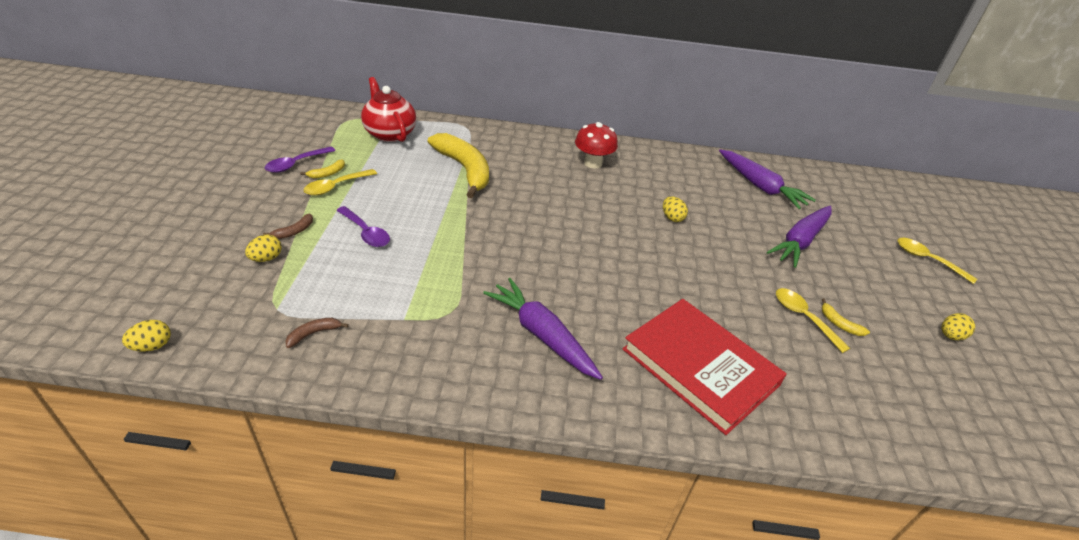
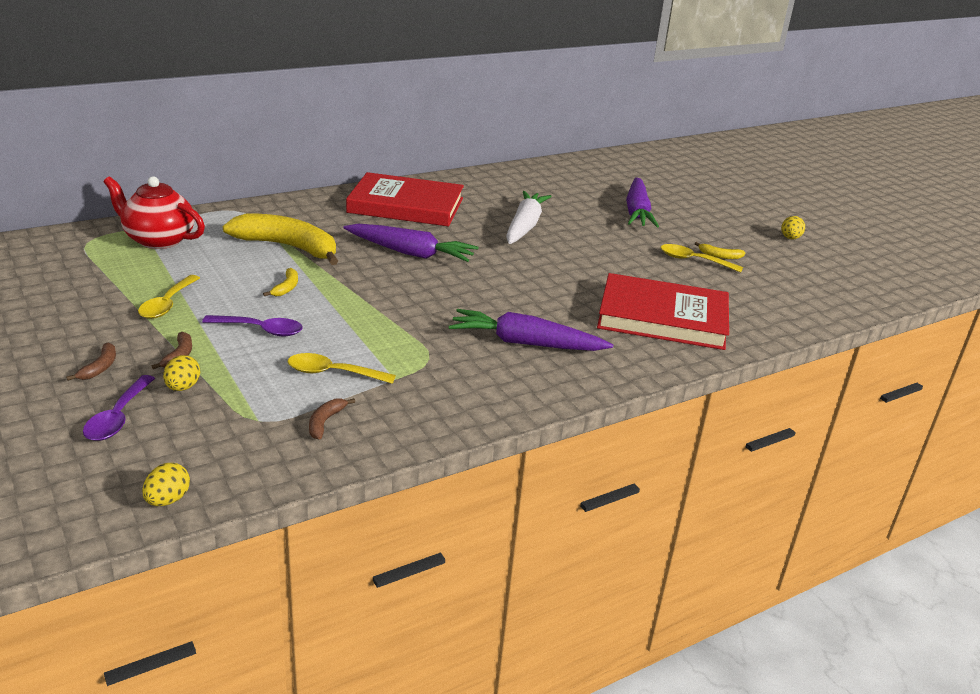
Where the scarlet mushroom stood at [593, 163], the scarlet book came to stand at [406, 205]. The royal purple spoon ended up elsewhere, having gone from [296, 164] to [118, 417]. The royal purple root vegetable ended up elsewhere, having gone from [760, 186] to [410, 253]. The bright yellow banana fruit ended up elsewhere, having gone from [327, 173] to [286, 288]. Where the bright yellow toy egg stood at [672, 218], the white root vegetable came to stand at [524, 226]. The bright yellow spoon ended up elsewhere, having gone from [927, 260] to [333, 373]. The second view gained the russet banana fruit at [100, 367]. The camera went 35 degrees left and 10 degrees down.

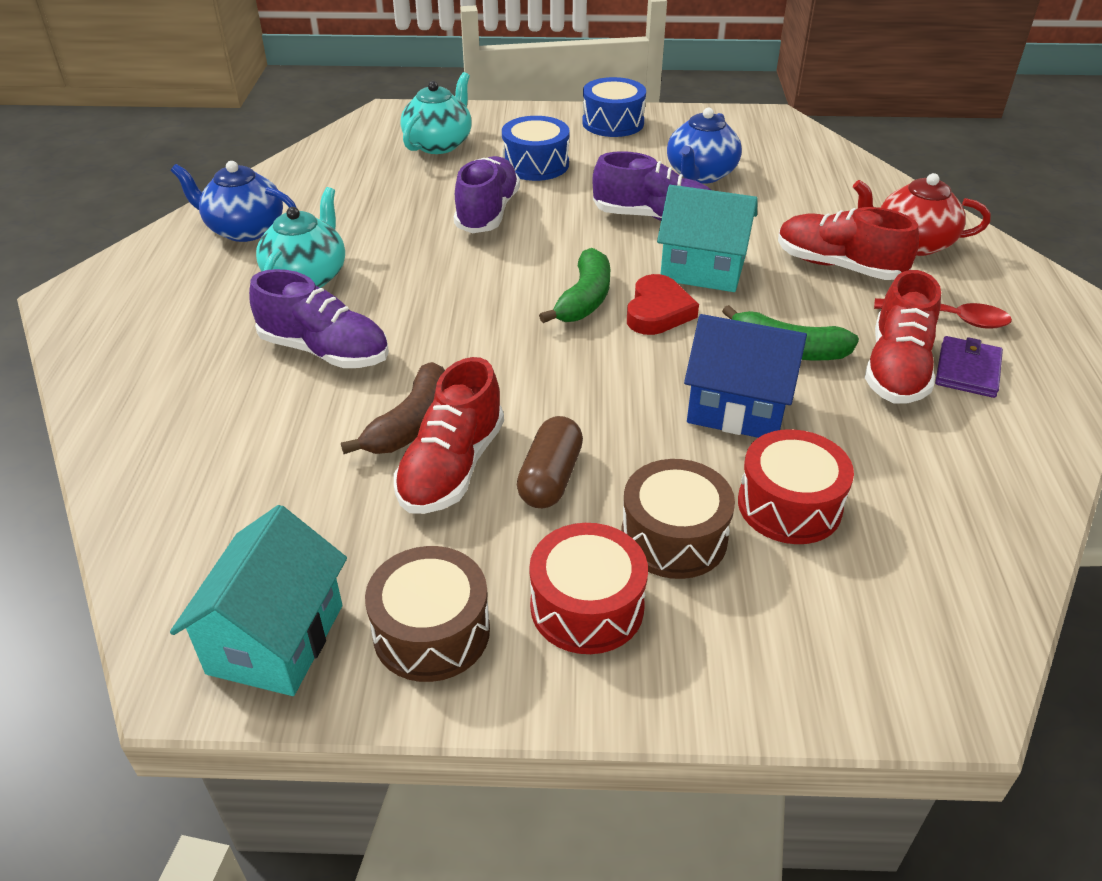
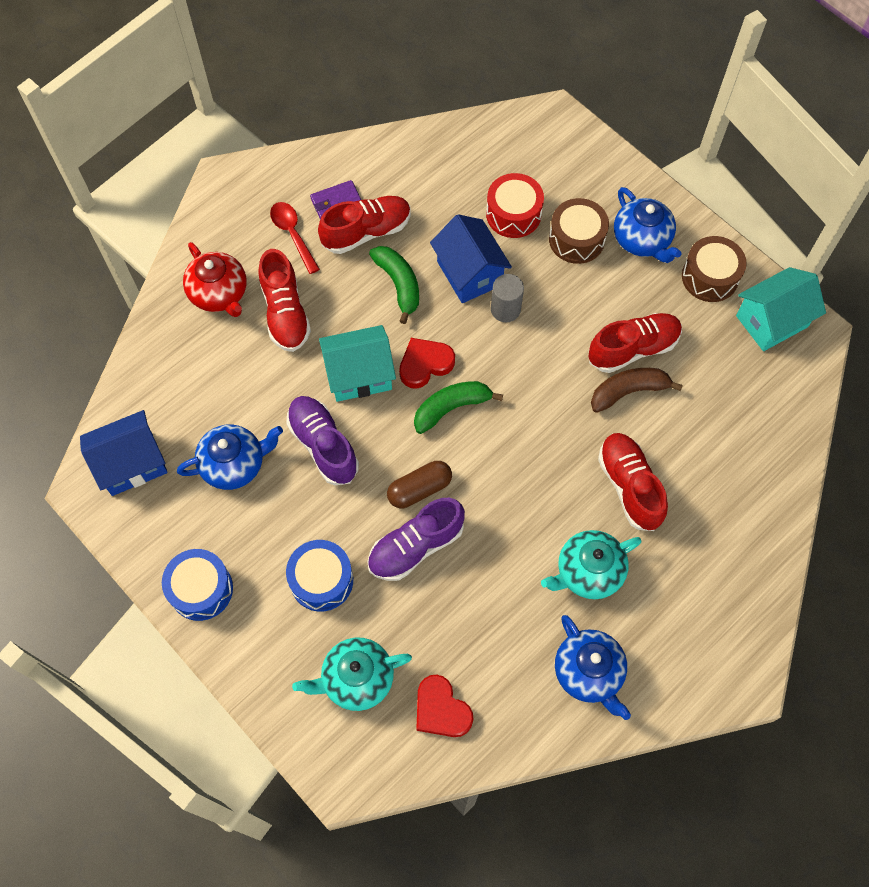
The teal house at [702, 270] ended up facing another way, 75 degrees counterclockwise from before. What was the royal purple lace-up shoe at [325, 351] turned into the scarlet lace-up shoe at [629, 486]. The russet capsule ended up elsewhere, having gone from [550, 478] to [419, 489]. Where the scarlet toy drum stood at [587, 606], the cobalt teapot came to stand at [642, 240]. The second view gained the ash-grey cylinder shape at [505, 309]. The second view gained the cobalt house at [132, 463]. The second view gained the scarlet love heart at [441, 710]. The camera went 135 degrees left and 25 degrees up.

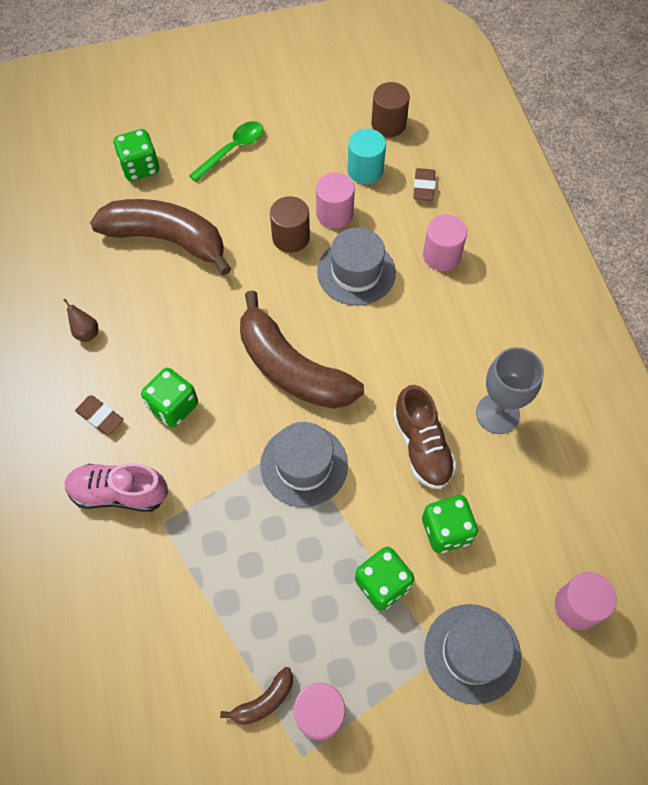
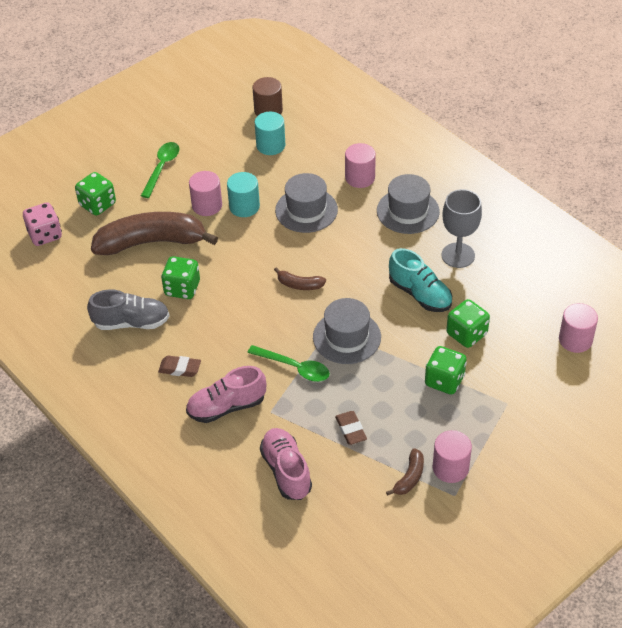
The russet gum eraser ended up elsewhere, having gone from [424, 187] to [351, 430]. The rosy cylinder shape ended up elsewhere, having gone from [334, 214] to [207, 205]. What was the russet cylinder shape at [291, 237] turned into the teal cylinder shape at [244, 207]. The size of the russet banana fruit at [292, 368] changed by a factor of 0.42. Where the russet toy pear stood at [86, 332], the ash-grey lace-up shoe came to stand at [131, 322]. The emerald die ended up elsewhere, having gone from [173, 406] to [182, 288]. What was the russet lace-up shoe at [422, 447] turned into the teal lace-up shoe at [420, 294]. The ash-grey top hat ended up elsewhere, having gone from [472, 653] to [408, 211]. The second view gained the rosy die at [45, 235]. The second view gained the emerald spoon at [295, 368]. The second view gained the rosy lace-up shoe at [286, 471]. The camera went 25 degrees left and 15 degrees down.

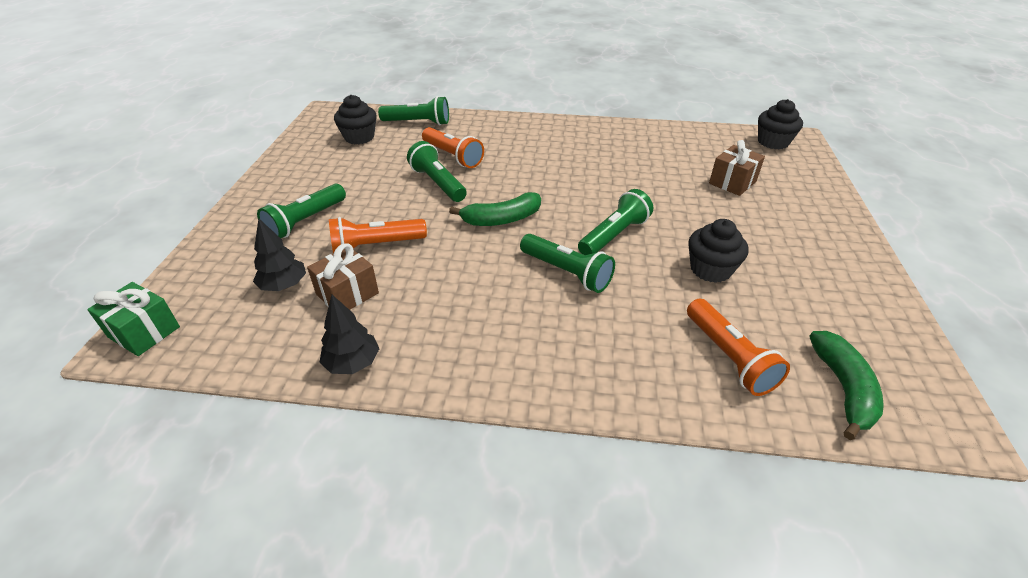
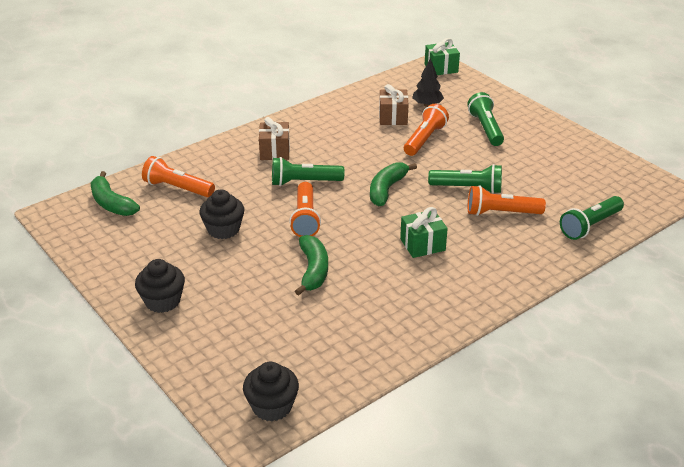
The jet-black cupcake ended up elsewhere, having gone from [359, 137] to [162, 301]. The russet gift ended up elsewhere, having gone from [732, 182] to [275, 151]. What was the emerald flashlight at [614, 235] turned into the bright orange flashlight at [305, 218]. The second view lost the jet-black tree at [352, 363]. The second view gained the emerald gift at [422, 244]. The second view gained the emerald banana fruit at [313, 270]. The camera went 135 degrees right and 5 degrees down.

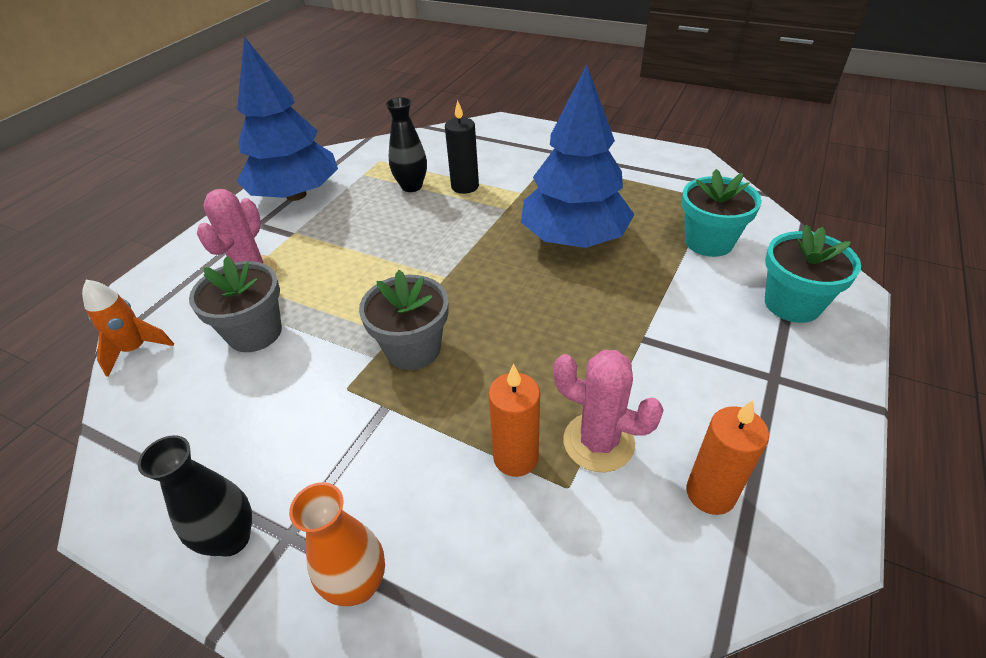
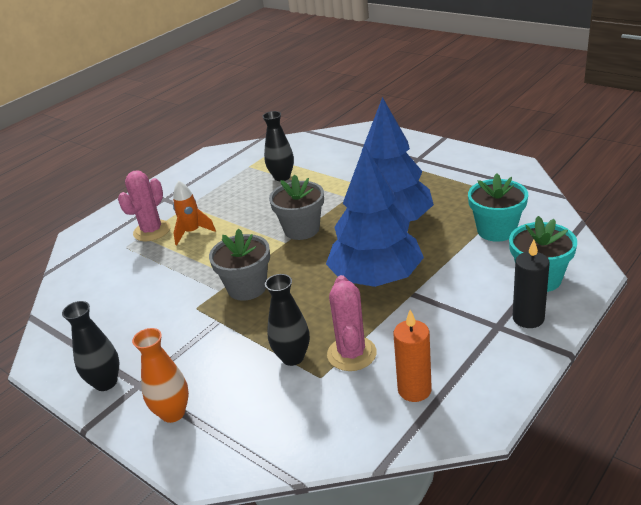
The cobalt tree ended up elsewhere, having gone from [296, 195] to [376, 277]. The jet-black pillar candle ended up elsewhere, having gone from [465, 186] to [528, 318]. The ash-grey plant pot ended up elsewhere, having gone from [255, 333] to [301, 229]. The bright orange spaceship ended up elsewhere, having gone from [136, 349] to [192, 232]. The rosy prickly plant at [598, 442] ended up facing another way, 45 degrees clockwise from before. Where the bright orange pillar candle stood at [515, 457], the jet-black flower vase came to stand at [292, 357]. The camera went 15 degrees right and 10 degrees down.

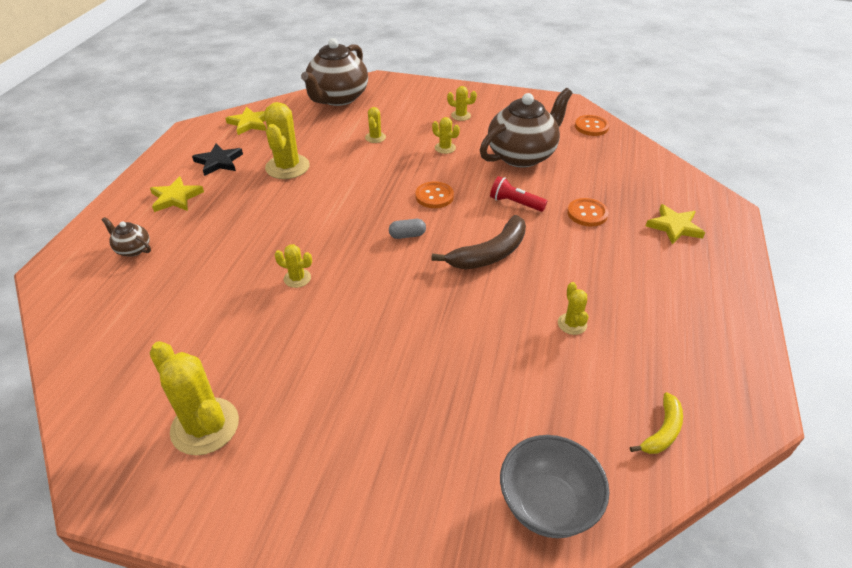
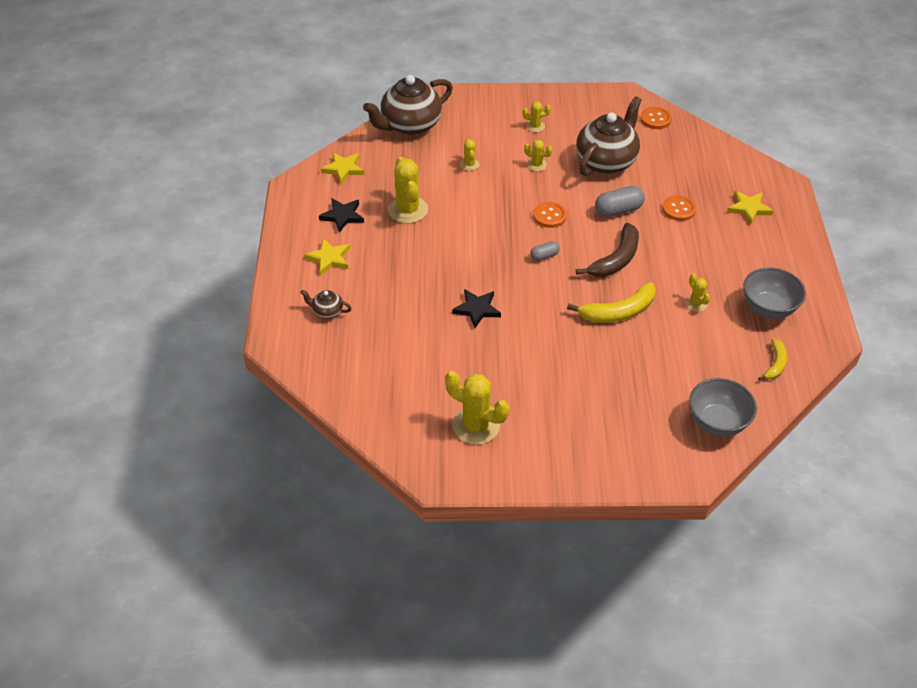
The russet teapot at [338, 98] ended up facing another way, 45 degrees clockwise from before. Where the scarlet flashlight stood at [515, 203], the ash-grey capsule came to stand at [618, 210]. Where the bright yellow prickly plant stood at [297, 278], the jet-black five-pointed star came to stand at [477, 309]. The second view gained the ash-grey deep dish at [768, 308]. The second view gained the bright yellow banana fruit at [618, 312]. The camera went 15 degrees left and 5 degrees up.

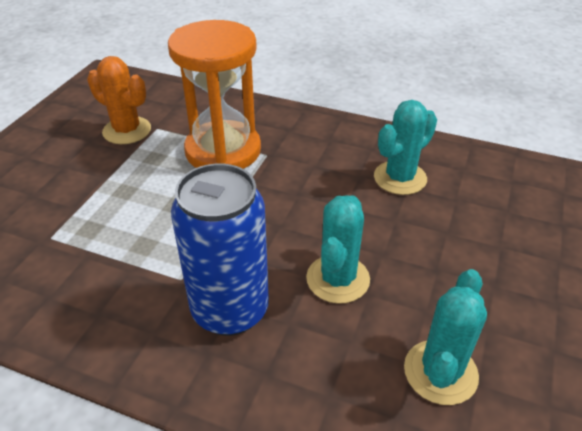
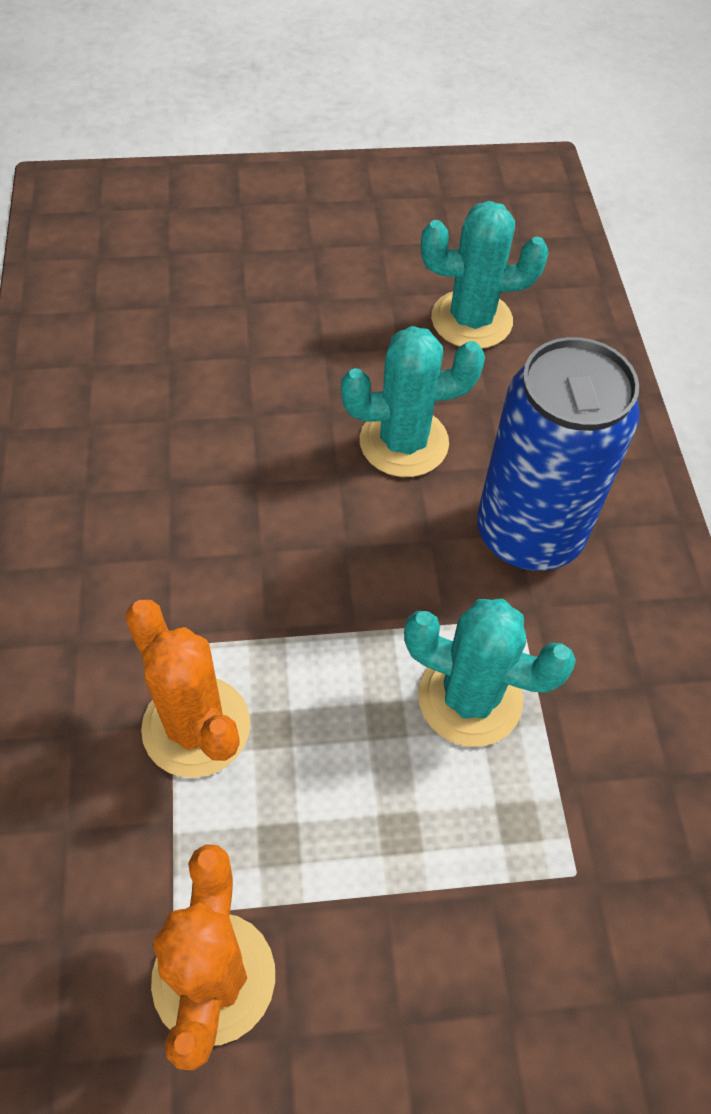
Where the bright orange sand timer stood at [223, 151], the bright orange prickly plant came to stand at [196, 727]. The teal prickly plant ended up elsewhere, having gone from [400, 178] to [470, 698]. The camera went 120 degrees left and 15 degrees up.

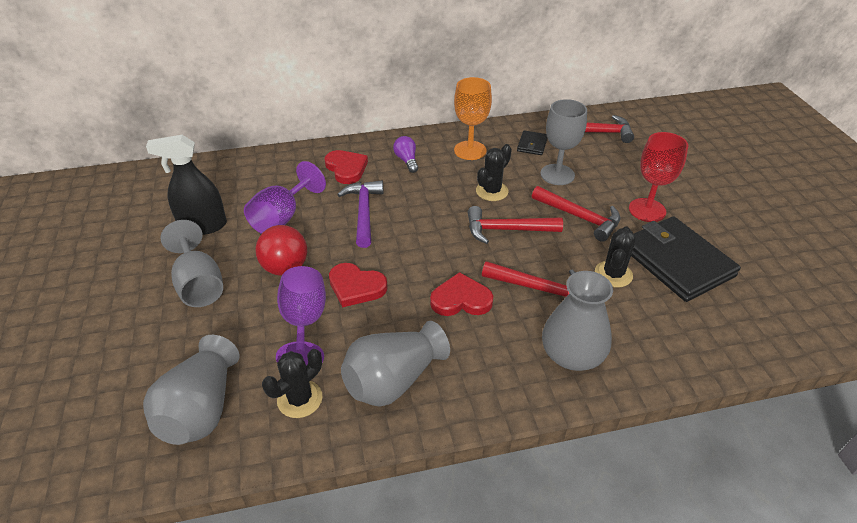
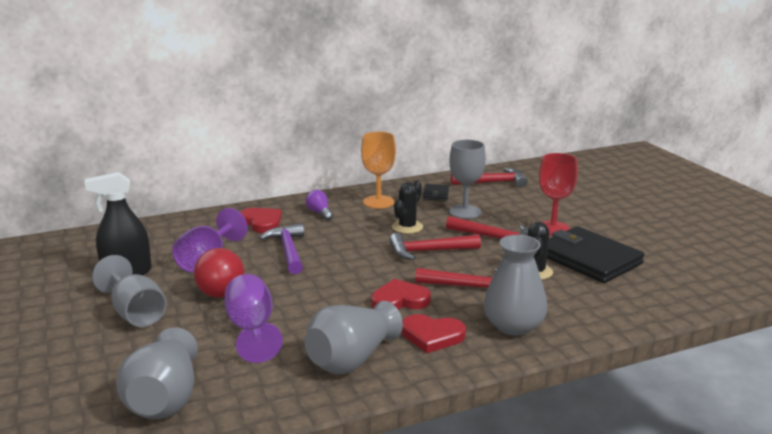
The scarlet love heart ended up elsewhere, having gone from [356, 287] to [432, 336]. The second view lost the jet-black prickly plant at [300, 399]. The camera went 10 degrees left and 20 degrees down.

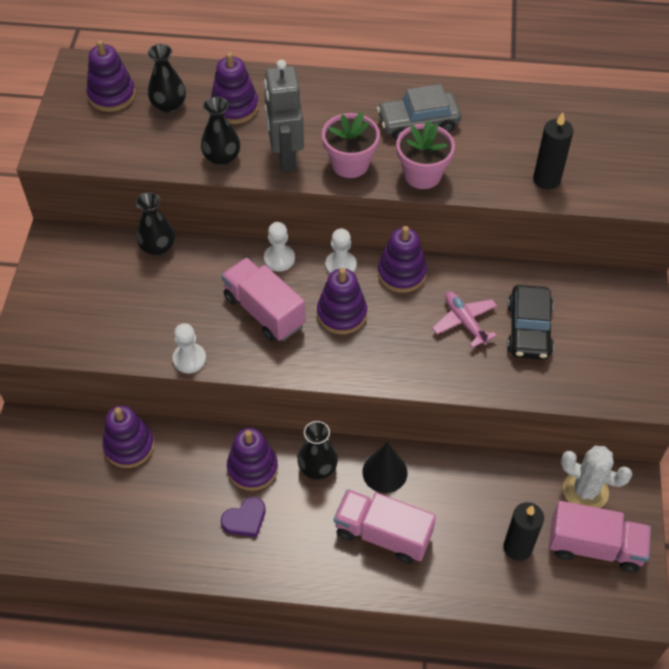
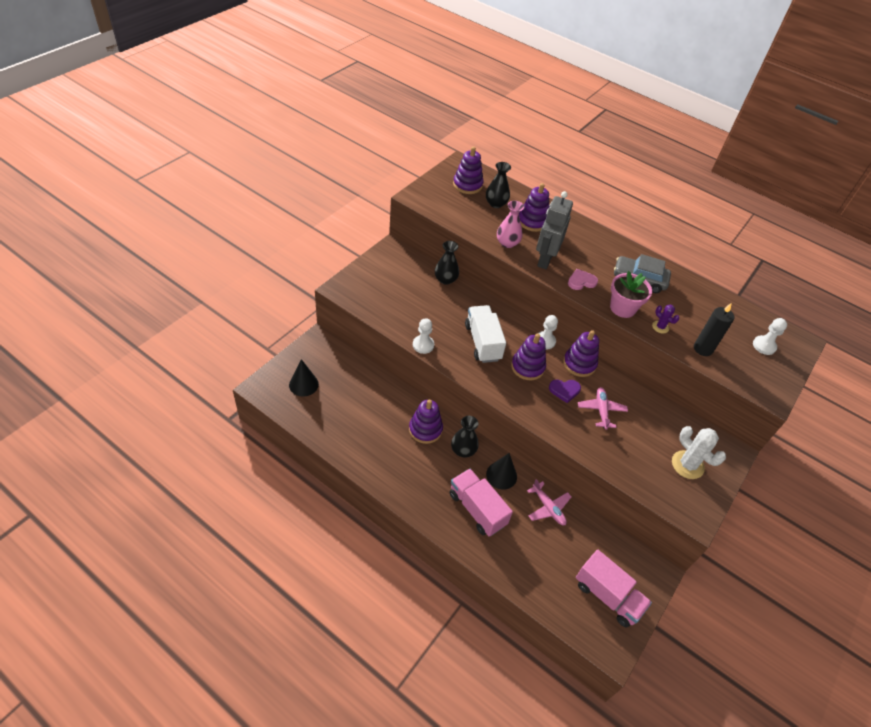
What was the jet-black flower vase at [222, 157] turned into the rosy flower vase at [507, 243]. Where the rosy plant pot stood at [350, 164], the rosy love heart came to stand at [581, 281]. The white chess pawn ended up elsewhere, having gone from [279, 259] to [764, 346]. What was the rosy lorry at [264, 311] turned into the white lorry at [483, 342]. The second view lost the jet-black automobile at [529, 329]. The second view lost the royal purple ring stacker at [129, 446]. The white prickly plant ended up elsewhere, having gone from [585, 491] to [687, 465]. The royal purple love heart ended up elsewhere, having gone from [245, 519] to [564, 390]. The second view lost the jet-black pillar candle at [517, 547]. The second view gained the royal purple prickly plant at [660, 327]. The second view gained the jet-black solid cone at [303, 384]. The second view gained the rosy toy plane at [548, 507]. The camera went 25 degrees right and 5 degrees down.

